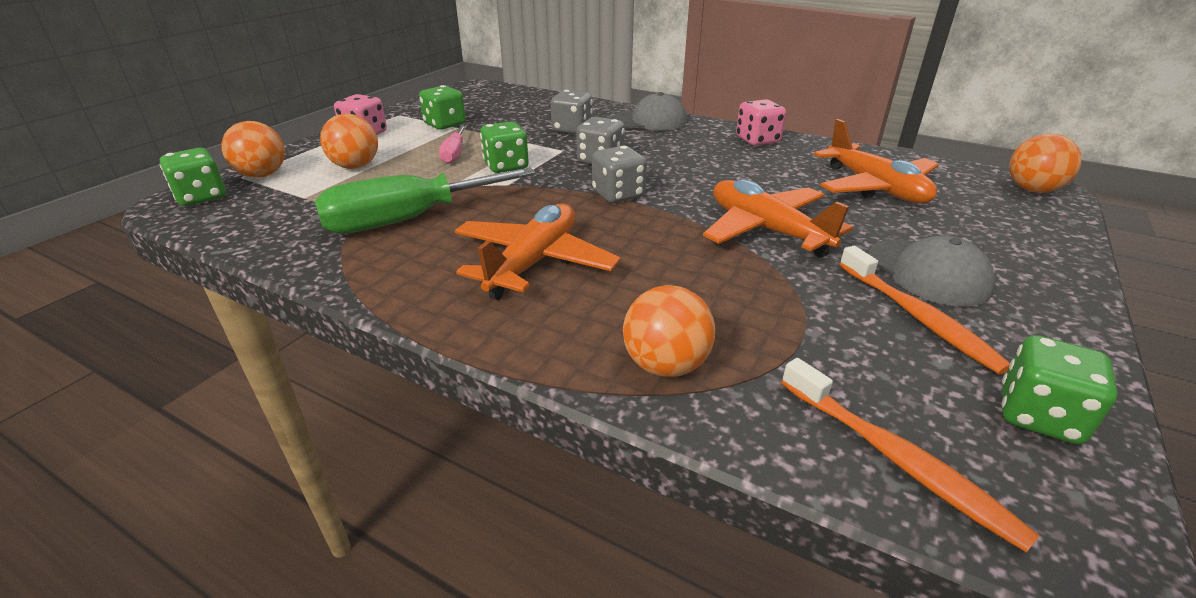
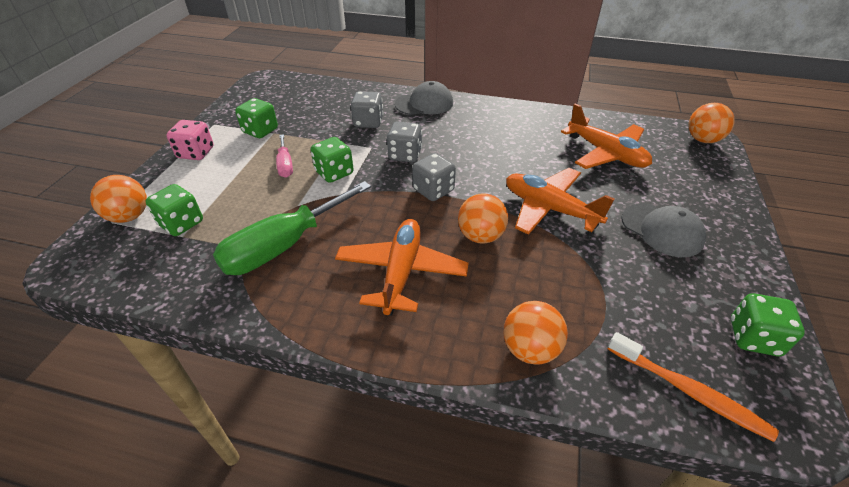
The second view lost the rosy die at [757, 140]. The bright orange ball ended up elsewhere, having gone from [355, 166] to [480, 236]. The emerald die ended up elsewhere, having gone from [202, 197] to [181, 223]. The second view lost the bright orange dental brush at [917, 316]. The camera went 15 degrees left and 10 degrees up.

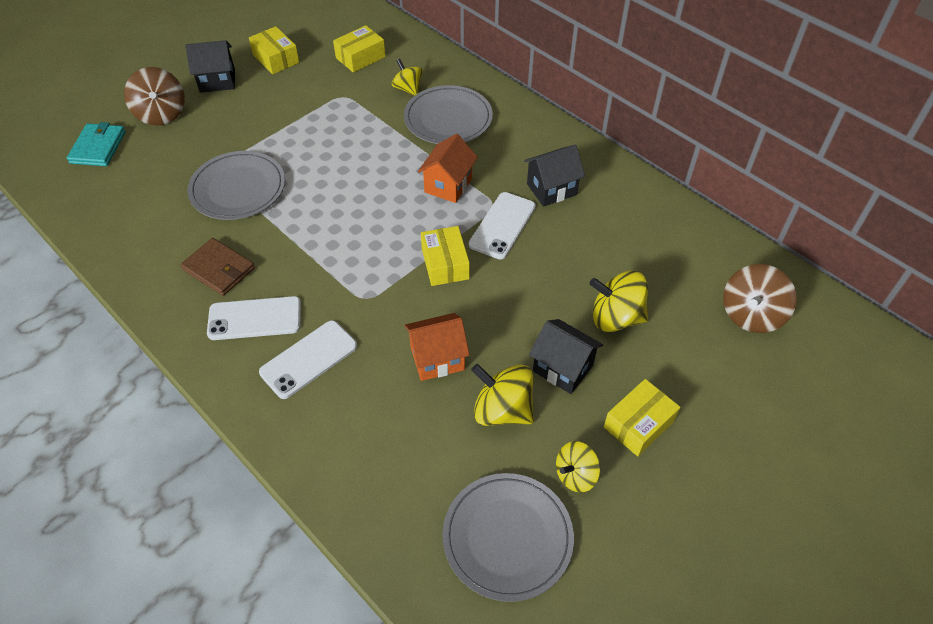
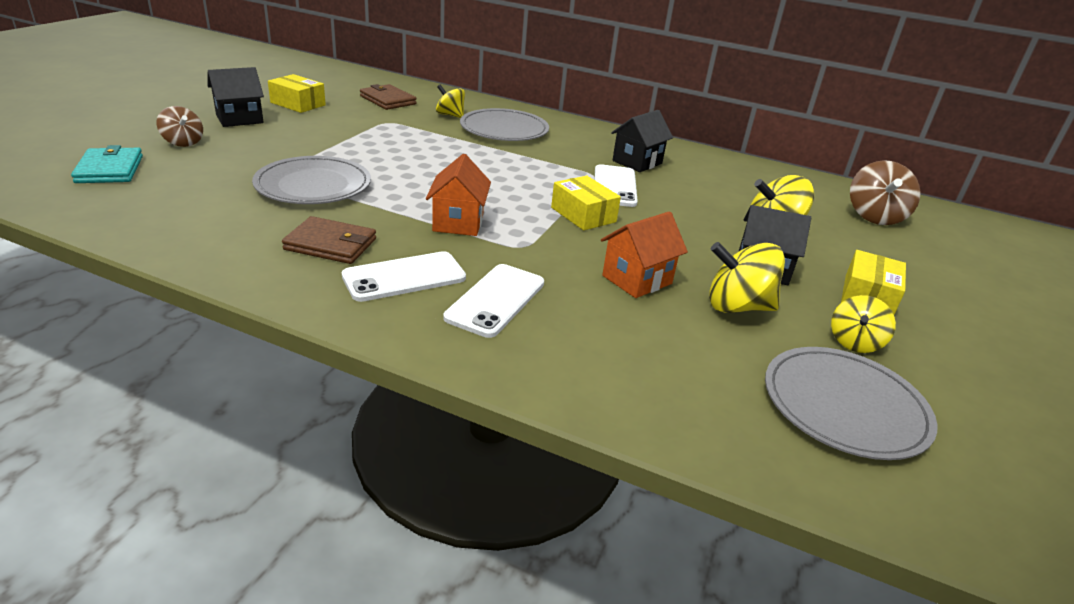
Where the bright yellow box stood at [360, 57], the russet billfold came to stand at [387, 100]. The size of the russet whirligig at [161, 114] changed by a factor of 0.64. The bright orange house ended up elsewhere, having gone from [448, 185] to [458, 222]. The camera went 25 degrees left and 20 degrees down.

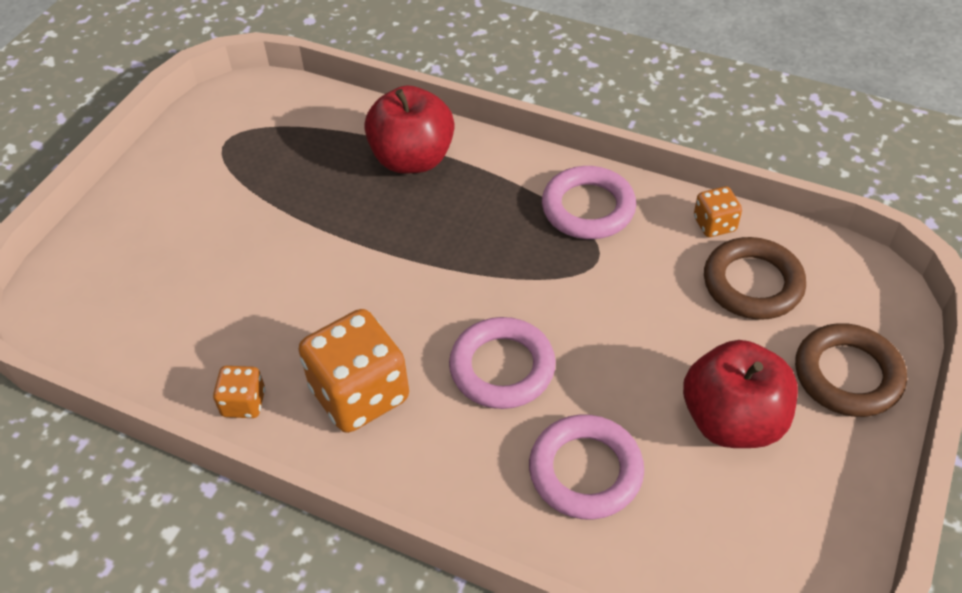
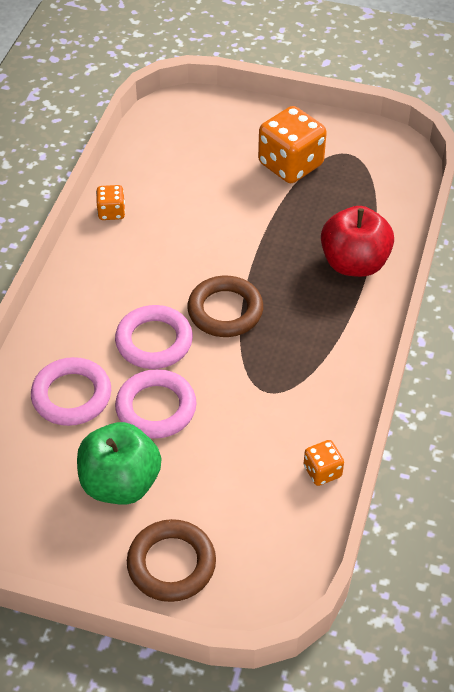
The rosy hoop ended up elsewhere, having gone from [588, 208] to [156, 408]. The russet hoop ended up elsewhere, having gone from [752, 283] to [225, 311]. The bright orange die ended up elsewhere, having gone from [360, 394] to [290, 164]. What was the scarlet apple at [732, 420] turned into the emerald apple at [120, 483]. The camera went 80 degrees right and 0 degrees up.

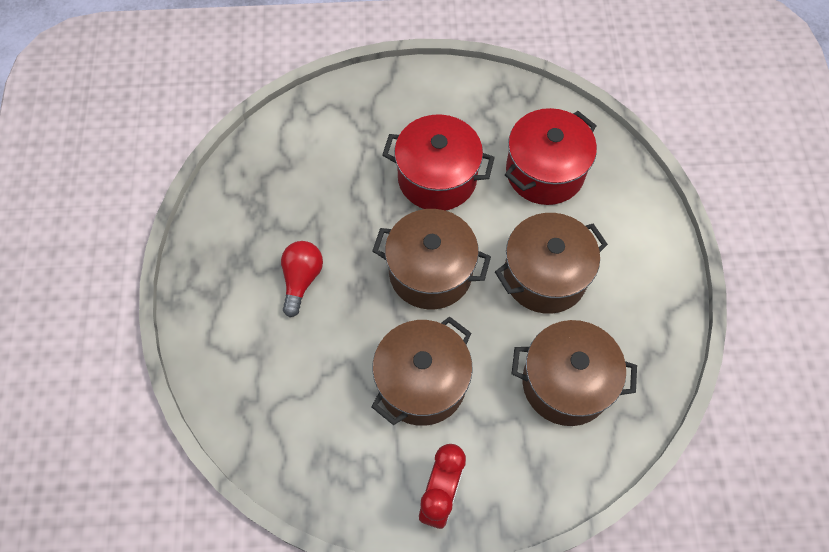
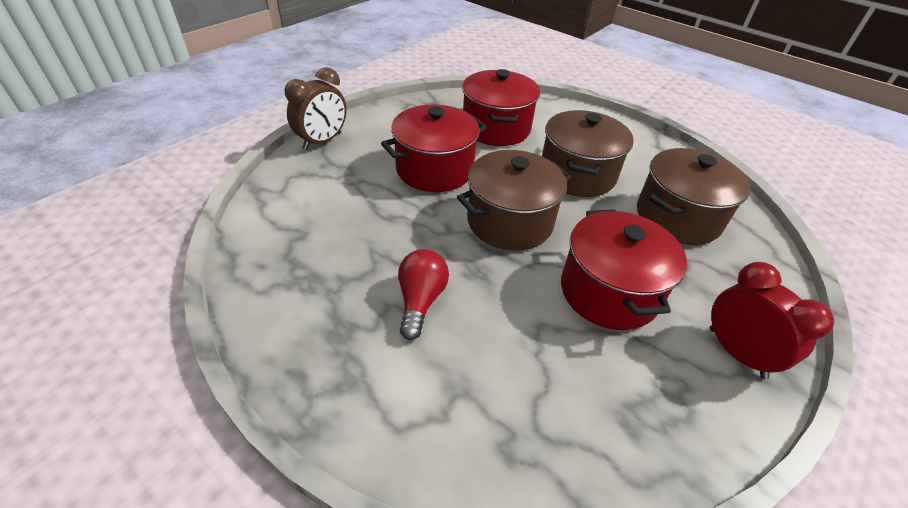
The scarlet bulb at [301, 280] ended up facing another way, 45 degrees clockwise from before. What was the russet cooking pot at [421, 383] turned into the scarlet cooking pot at [609, 291]. The second view gained the russet alarm clock at [322, 141]. The camera went 50 degrees left and 20 degrees down.

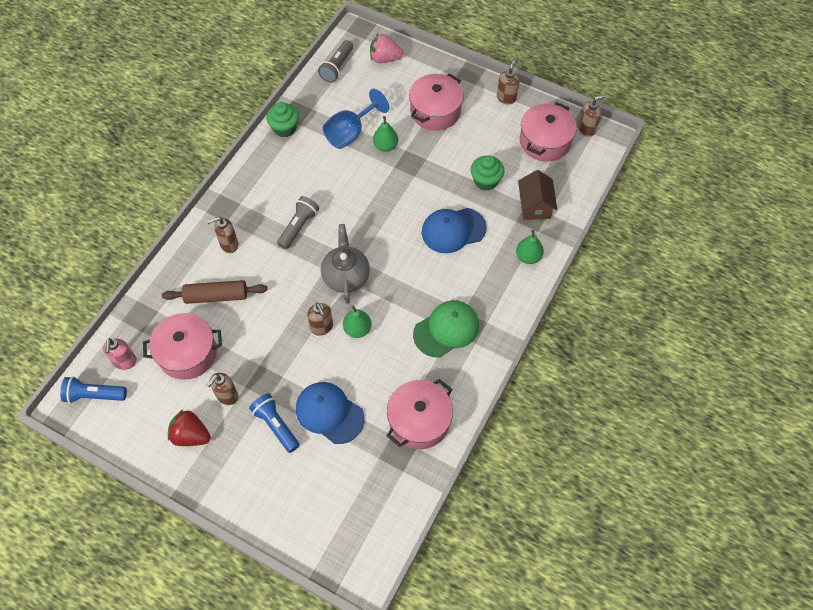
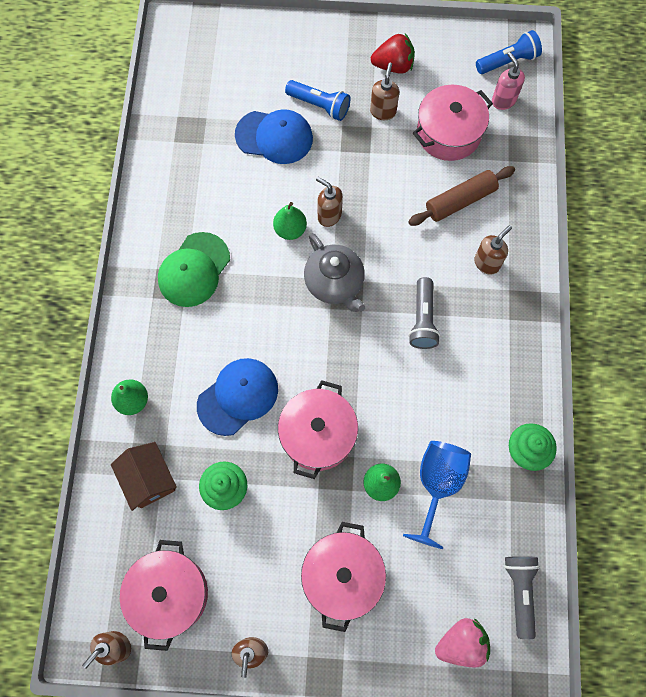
The rosy cooking pot ended up elsewhere, having gone from [419, 421] to [318, 434]. The camera went 155 degrees right and 10 degrees up.

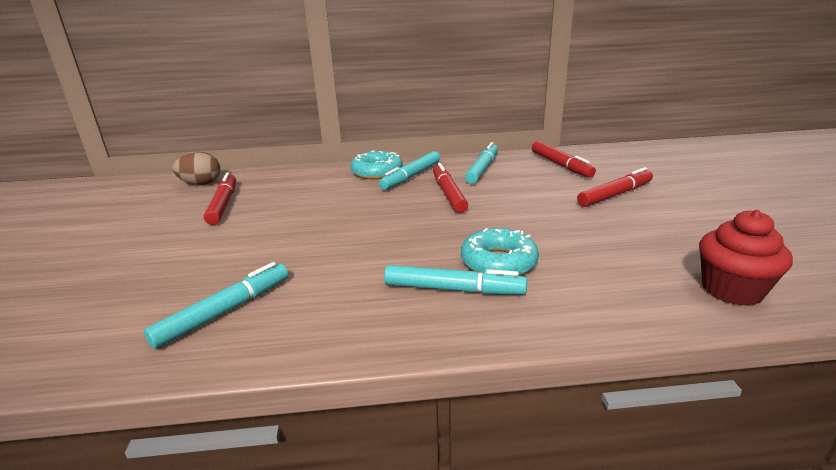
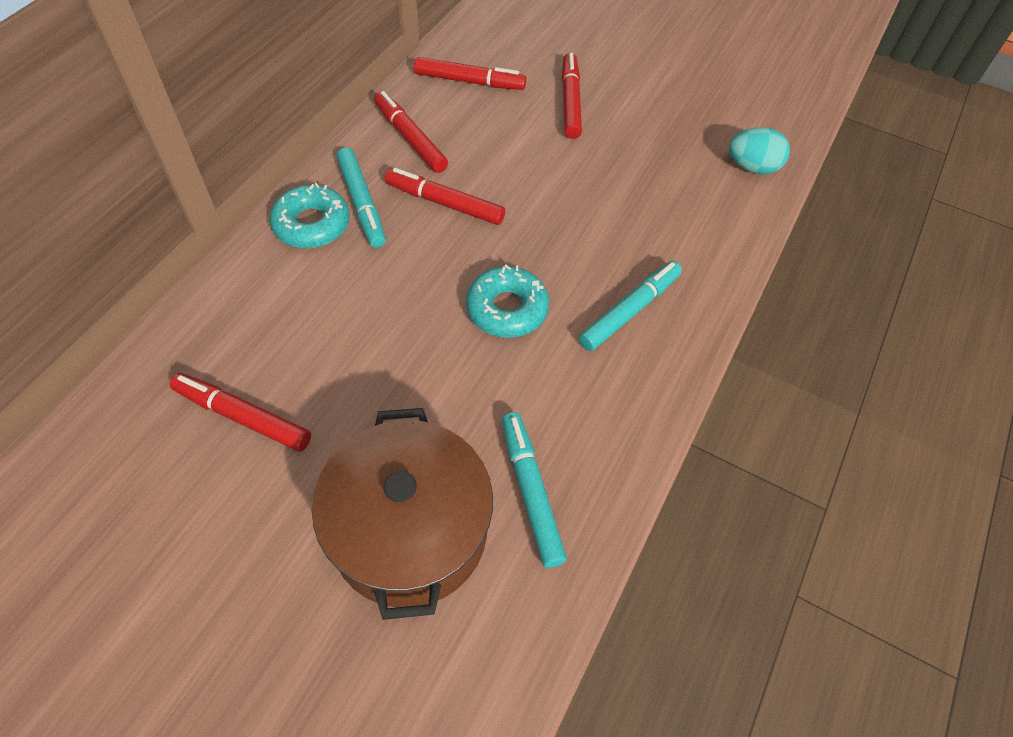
What was the teal marker pen at [482, 169] turned into the scarlet marker pen at [410, 138]. The second view lost the russet toy egg at [201, 184]. Where the scarlet cupcake stood at [732, 290], the teal toy egg came to stand at [752, 167]. The teal donut ended up elsewhere, having gone from [498, 262] to [507, 309]. The second view gained the russet cooking pot at [410, 531]. The camera went 60 degrees left and 30 degrees up.

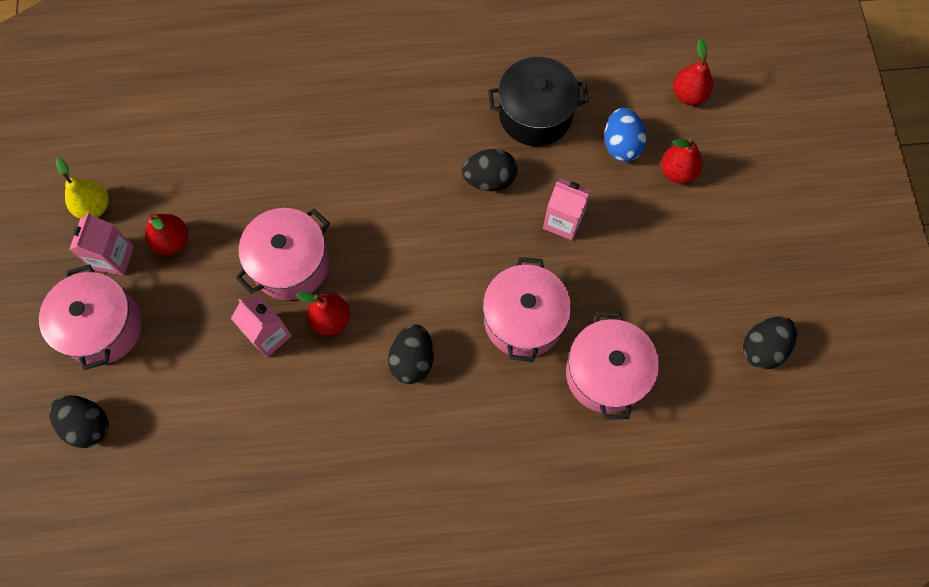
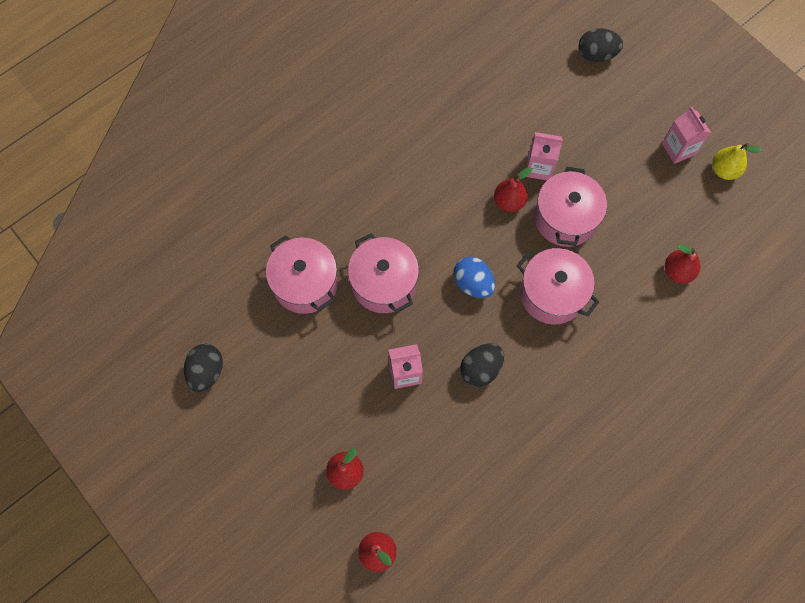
The second view lost the jet-black cooking pot at [535, 115]. The cobalt toy egg ended up elsewhere, having gone from [621, 145] to [473, 283]. The scarlet toy pear ended up elsewhere, having gone from [172, 241] to [677, 271]. The rosy cooking pot ended up elsewhere, having gone from [103, 327] to [552, 294]. The second view lost the jet-black toy egg at [412, 360]. The camera went 145 degrees right and 0 degrees up.

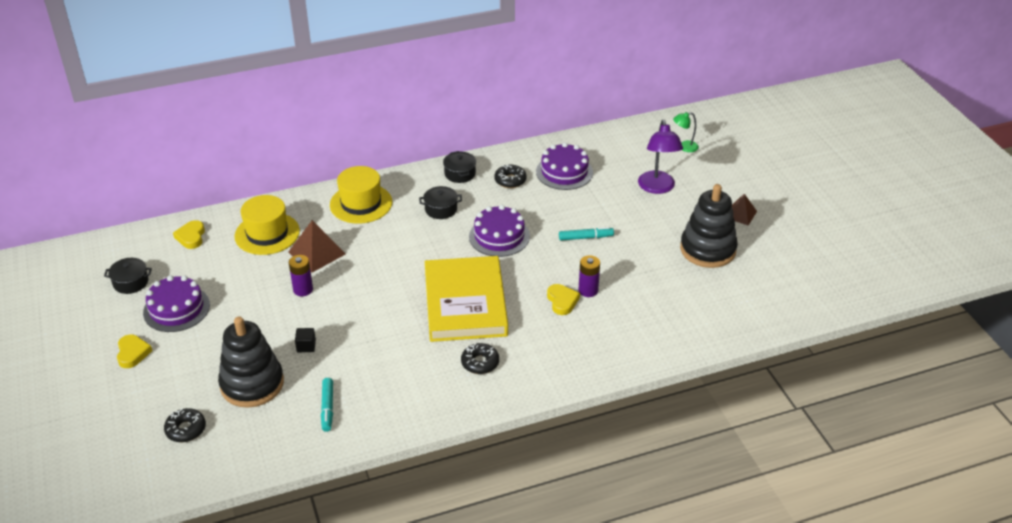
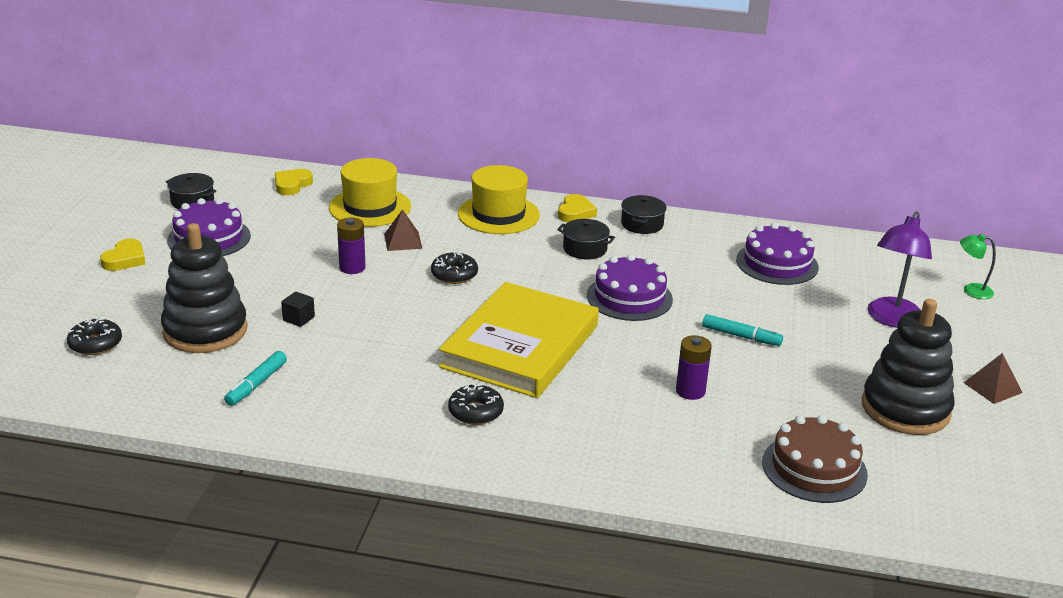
The jet-black donut ended up elsewhere, having gone from [510, 180] to [454, 274]. The size of the russet pyramid at [317, 253] changed by a factor of 0.64. The bright yellow love heart ended up elsewhere, having gone from [562, 301] to [575, 212]. The second view gained the russet layer cake at [814, 468]. The camera went 30 degrees right and 10 degrees down.

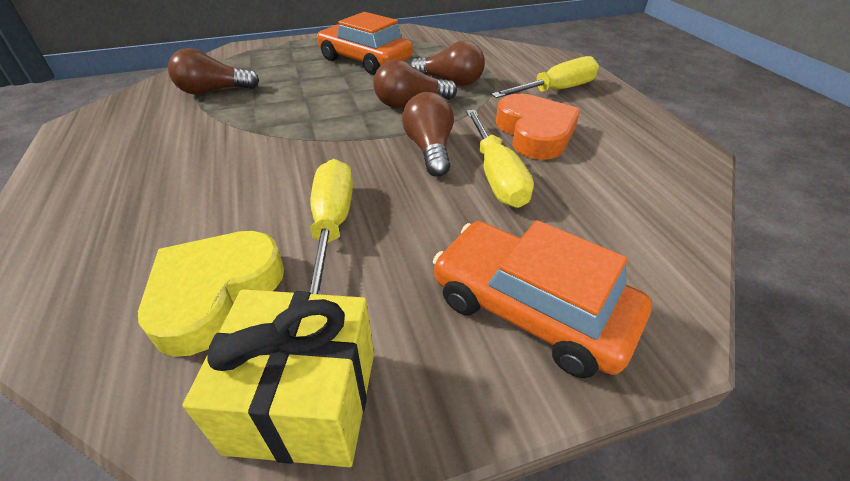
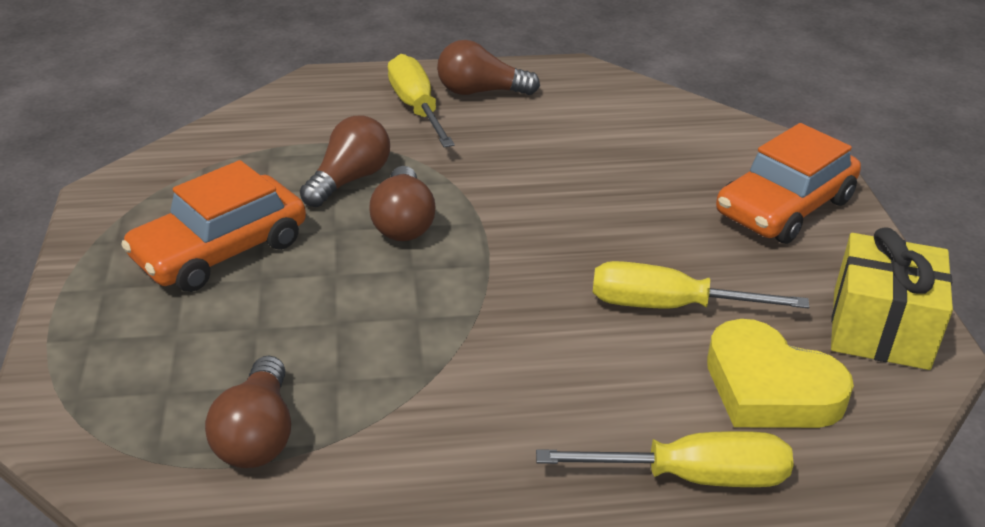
The russet bulb ended up elsewhere, having gone from [430, 149] to [481, 92]. The second view lost the bright orange love heart at [535, 133]. The bright yellow hand screwdriver ended up elsewhere, having gone from [496, 175] to [691, 477]. The camera went 80 degrees left and 5 degrees down.

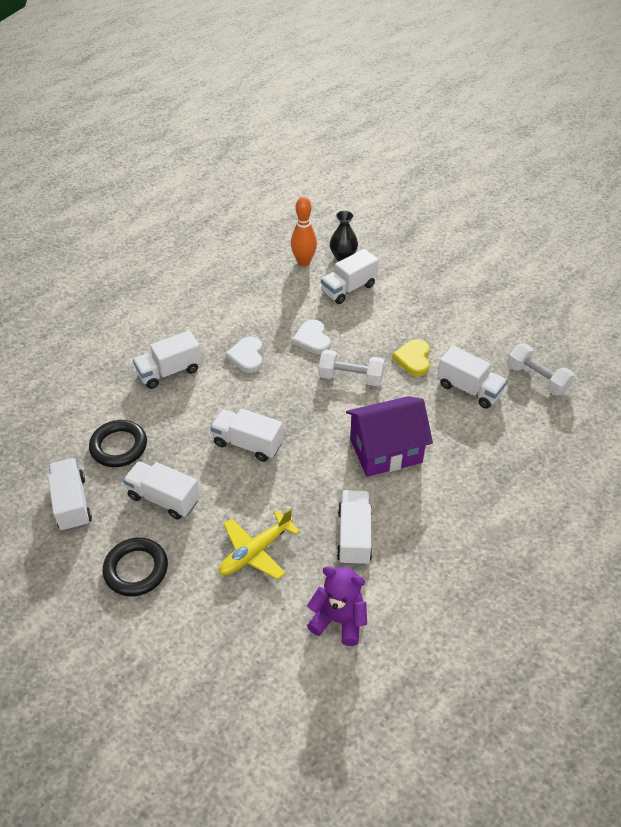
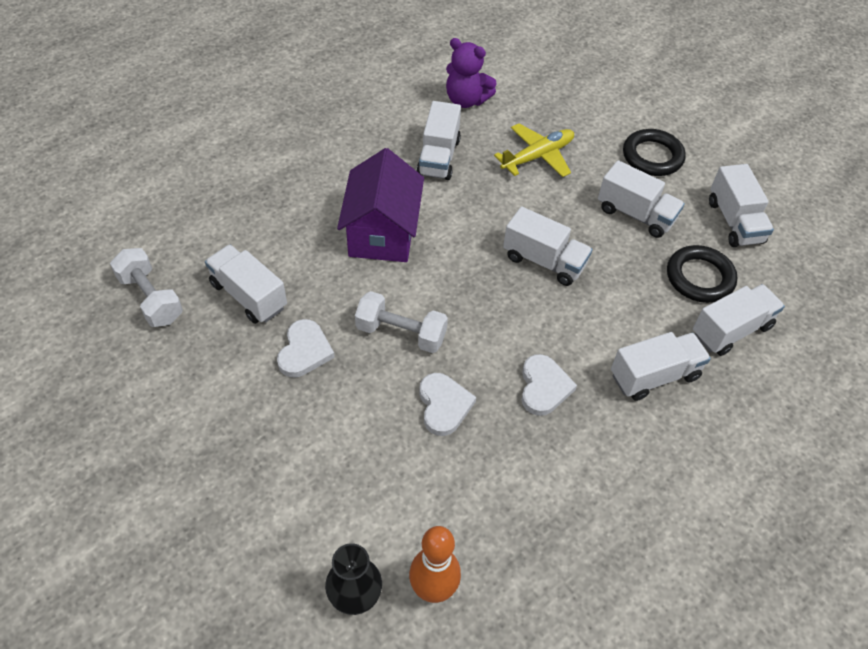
The white lorry ended up elsewhere, having gone from [348, 288] to [731, 330]. What was the bright yellow love heart at [413, 359] turned into the white love heart at [304, 351]. The royal purple house at [385, 450] ended up facing another way, 75 degrees counterclockwise from before. The camera went 175 degrees left and 5 degrees up.

